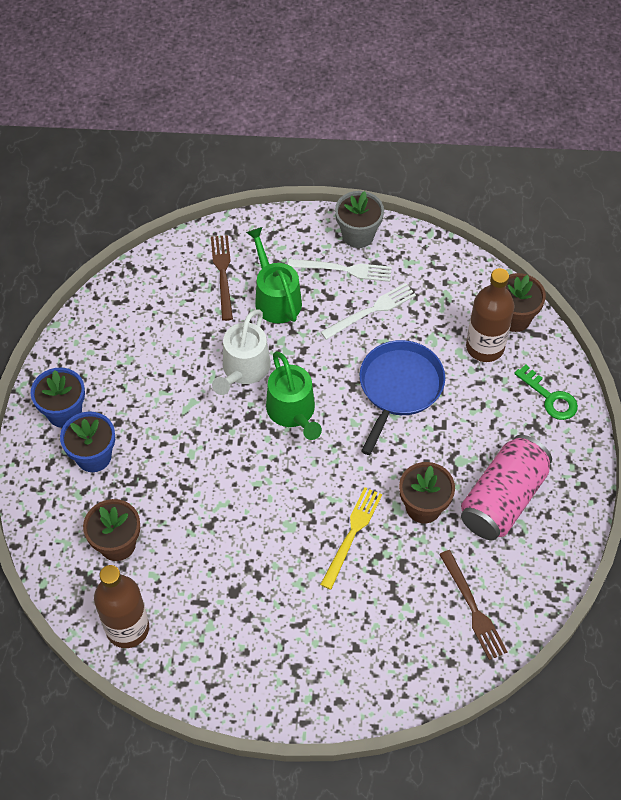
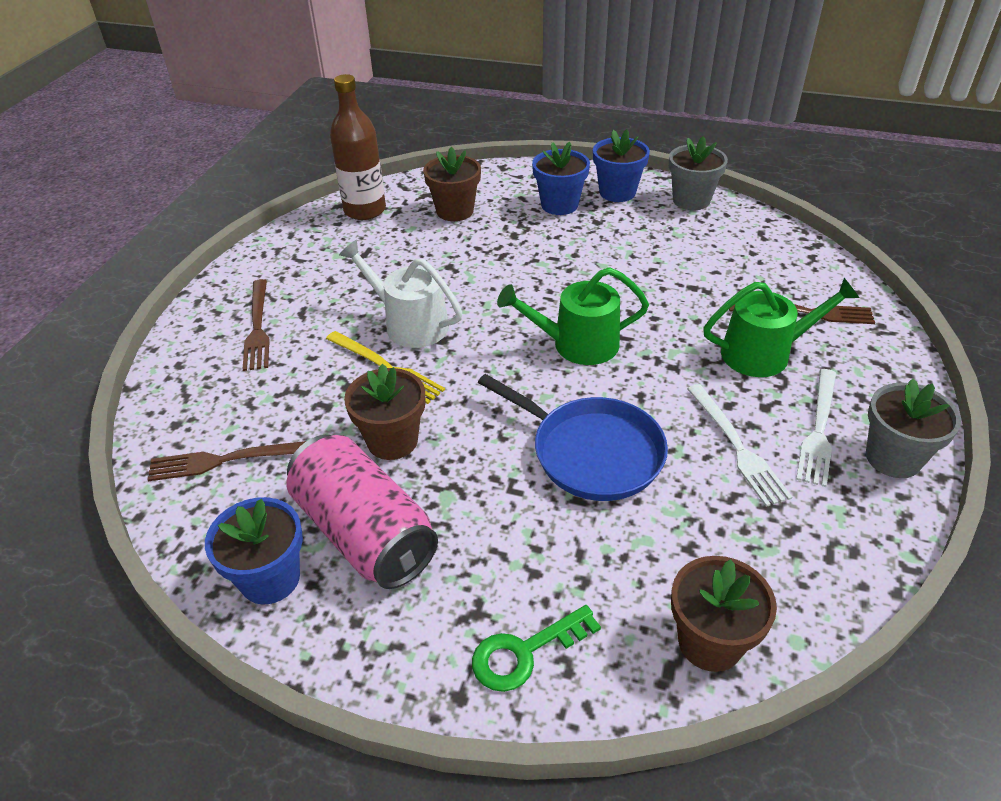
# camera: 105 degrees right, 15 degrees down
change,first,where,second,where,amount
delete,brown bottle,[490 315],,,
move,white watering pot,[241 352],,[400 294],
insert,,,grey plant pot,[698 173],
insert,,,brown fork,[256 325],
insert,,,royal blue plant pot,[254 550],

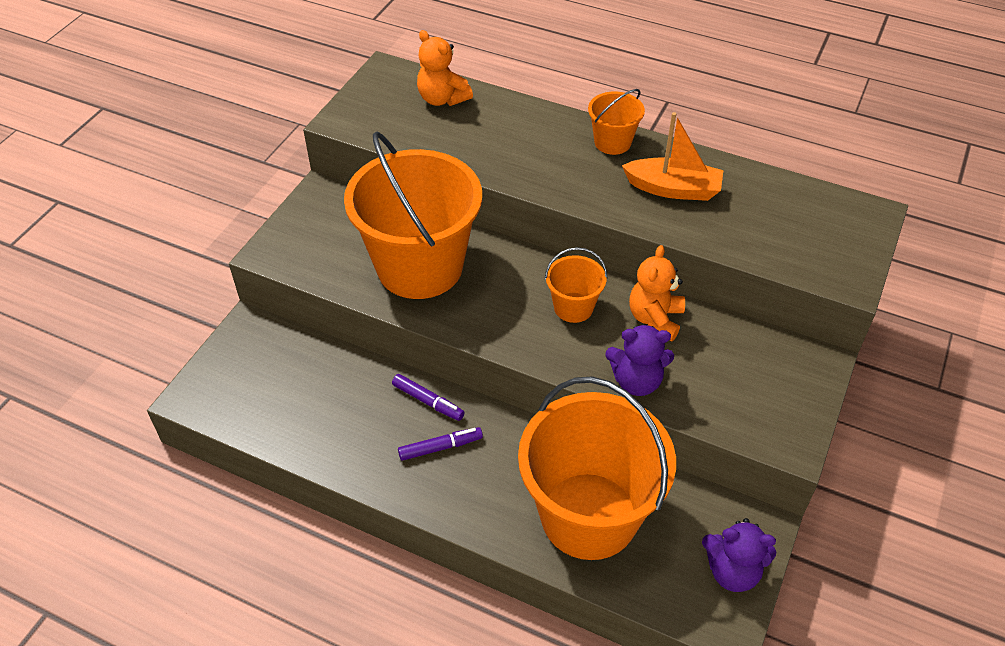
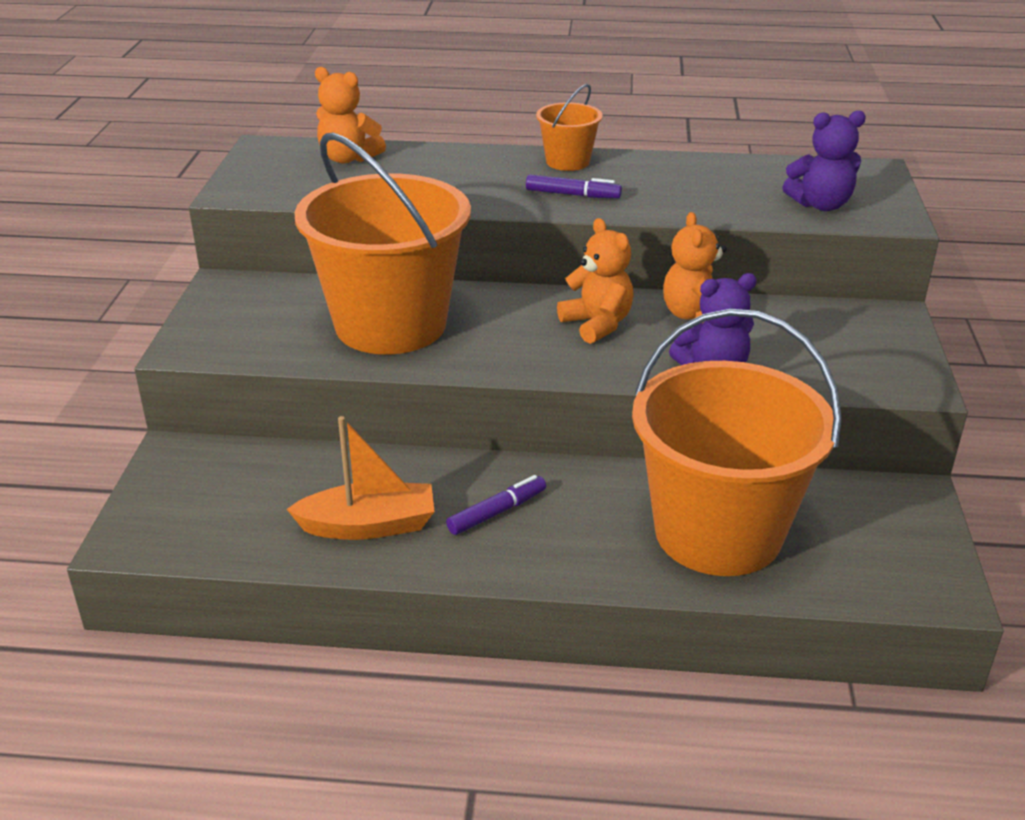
# camera: 20 degrees left, 15 degrees down
change,first,where,second,where,amount
move,orange-coloured sailboat,[672 156],,[361 478],
replace,orange-coloured bucket,[576 285],orange-coloured teddy bear,[595 281],
move,violet marker,[428 397],,[574 186],
move,violet teddy bear,[739 555],,[824 160],

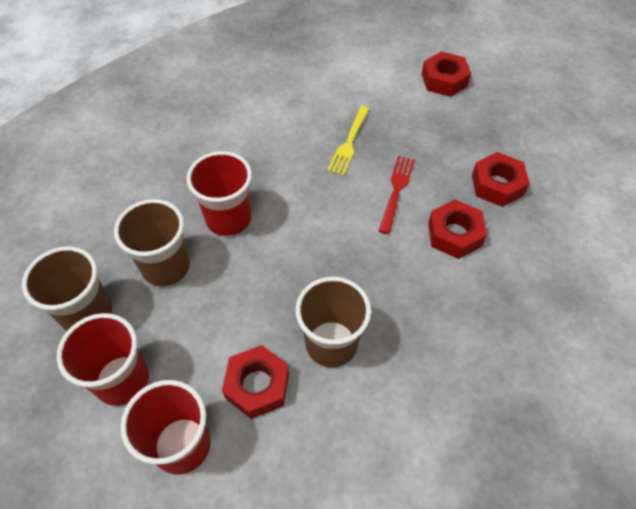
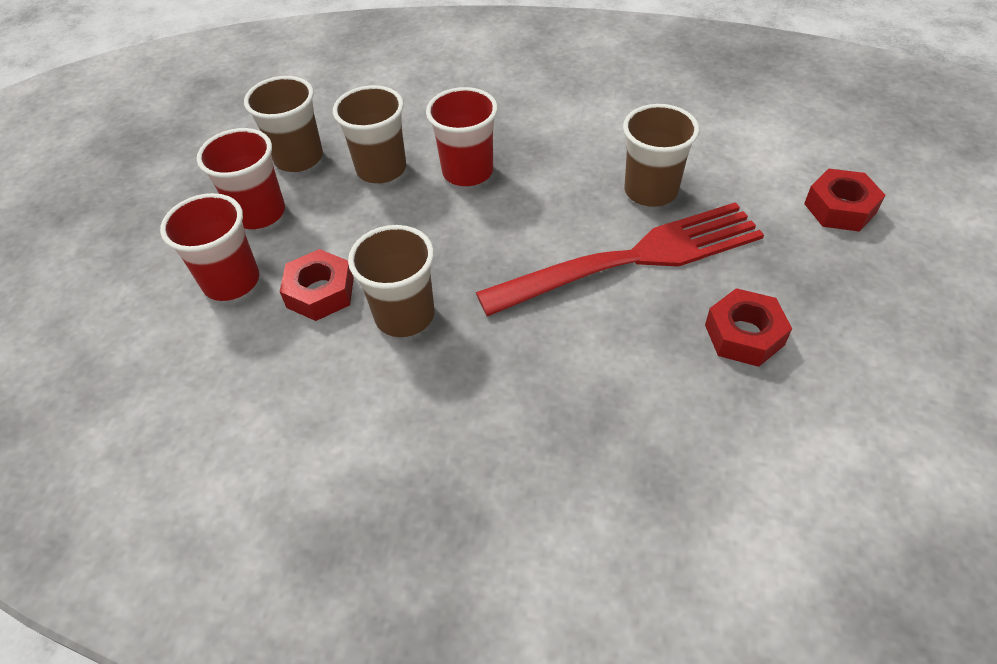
# camera: 55 degrees right, 5 degrees down
change,first,where,second,where,amount
replace,bright yellow fork,[348 141],brown cup,[661 155],
resize,scarlet fork,[397 195],,[620 259],x2.27
delete,scarlet hex nut,[457 229],,,

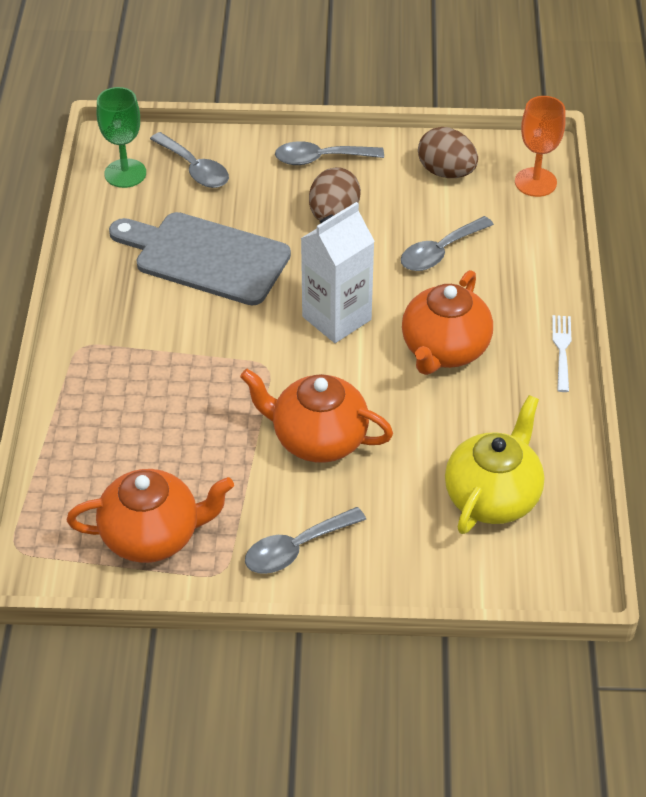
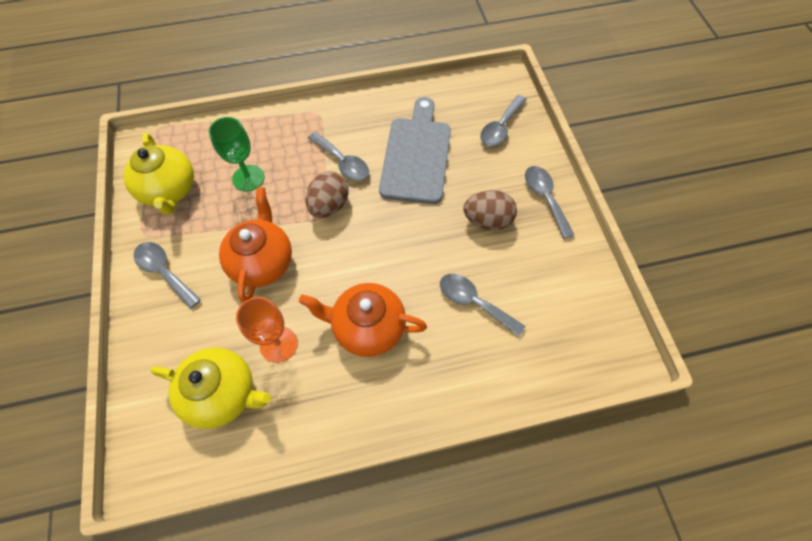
# camera: 75 degrees right, 15 degrees up
change,first,where,second,where,amount
move,green wine glass,[121 137],,[236 154],
move,orange-coloured wine glass,[540 146],,[266 330],
move,brown egg shape,[448 152],,[327 194],
delete,white juice carton,[338 272],,,
delete,white fork,[561 353],,,
recolor,orange-coloured china teapot,[150 516],bright yellow china teapot,[158 174],
insert,,,grey tablespoon,[338 156],

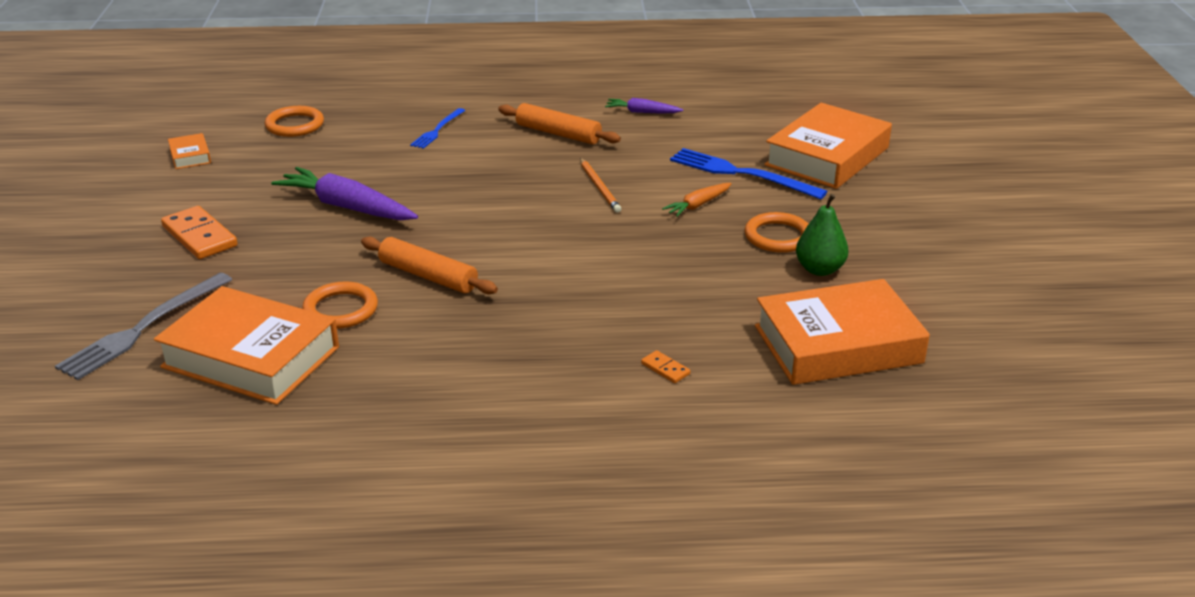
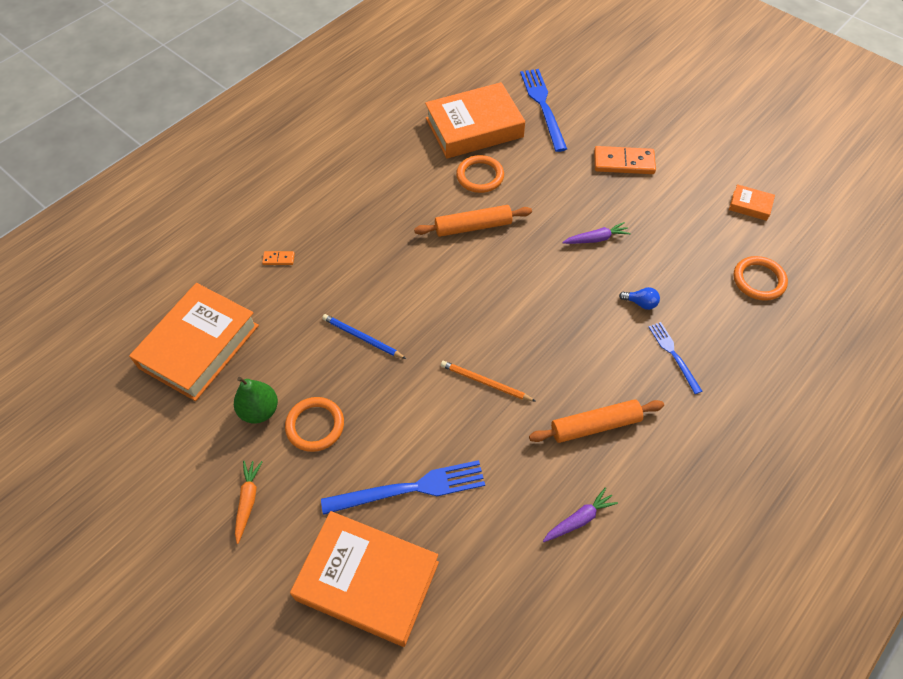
# camera: 135 degrees right, 25 degrees up
change,first,where,second,where,amount
rotate,orange-coloured hardback,[828 146],,[364 579],60 degrees counterclockwise
resize,violet carrot,[344 193],,[596 233],x0.53
move,orange-coloured carrot,[697 200],,[248 502],
recolor,grey fork,[143 326],royal blue fork,[543 110],
insert,,,royal blue bulb,[639 298],
insert,,,royal blue pencil,[364 336],

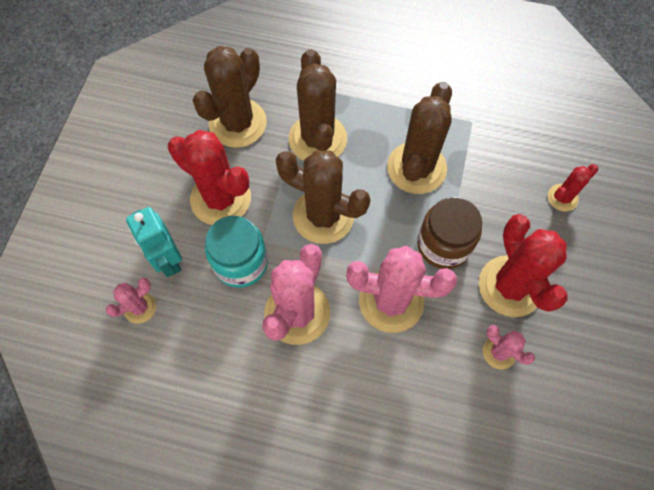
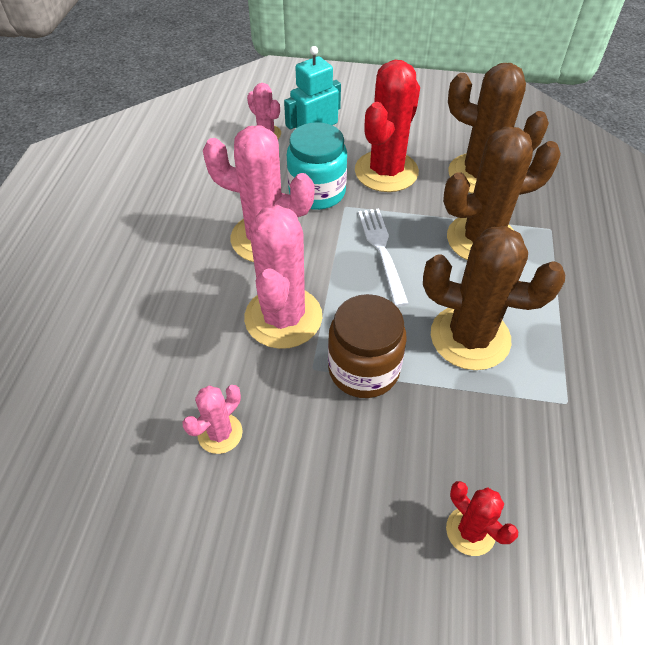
# camera: 85 degrees right, 15 degrees down
change,first,where,second,where,amount
replace,brown cactus,[322 197],white fork,[383 257],
delete,scarlet cactus,[523 265],,,

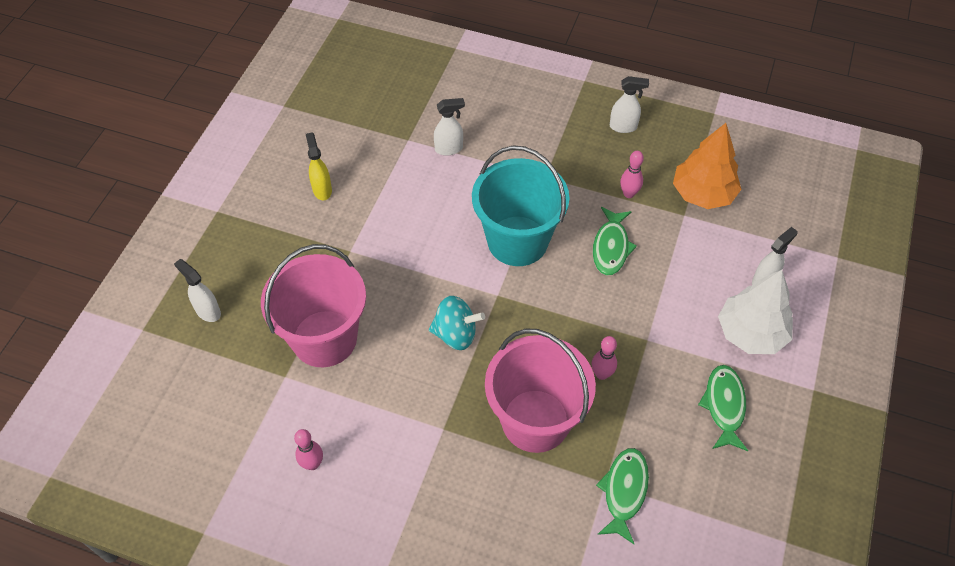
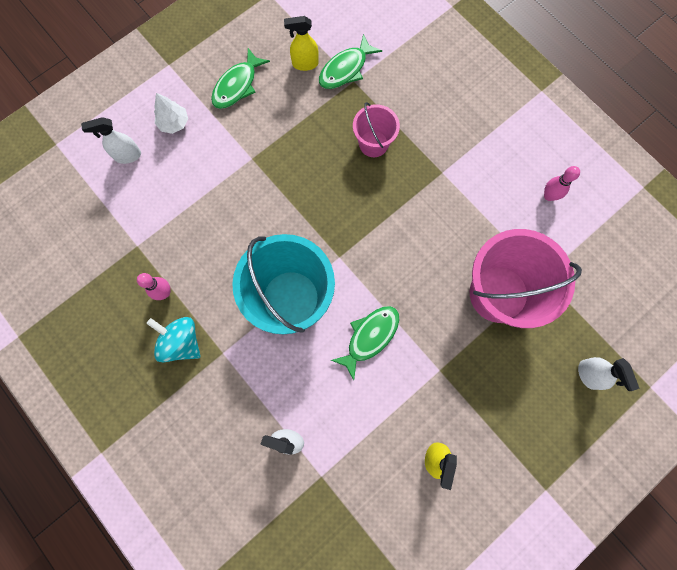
# camera: 150 degrees left, 20 degrees up
change,first,where,second,where,amount
delete,white spray bottle,[629 104],,,
delete,orange-coloured fir tree,[707 166],,,
move,green toy fish,[615 241],,[365 343],
resize,white fir tree,[755 312],,[171 113],x0.54
move,turquoise spinning top,[457 323],,[173 339],
resize,pink bucket,[540 391],,[376 129],x0.53
delete,pink tenpin,[604 358],,,
insert,,,bright yellow spray bottle,[301 43],

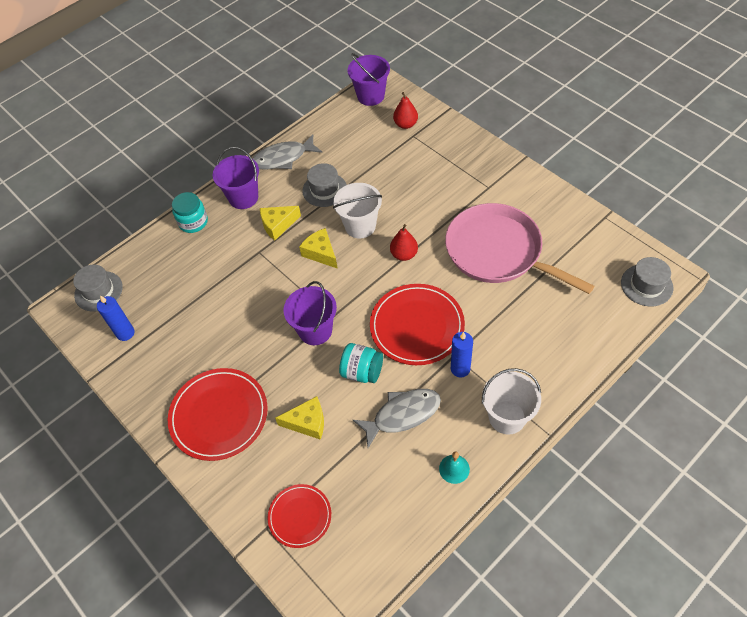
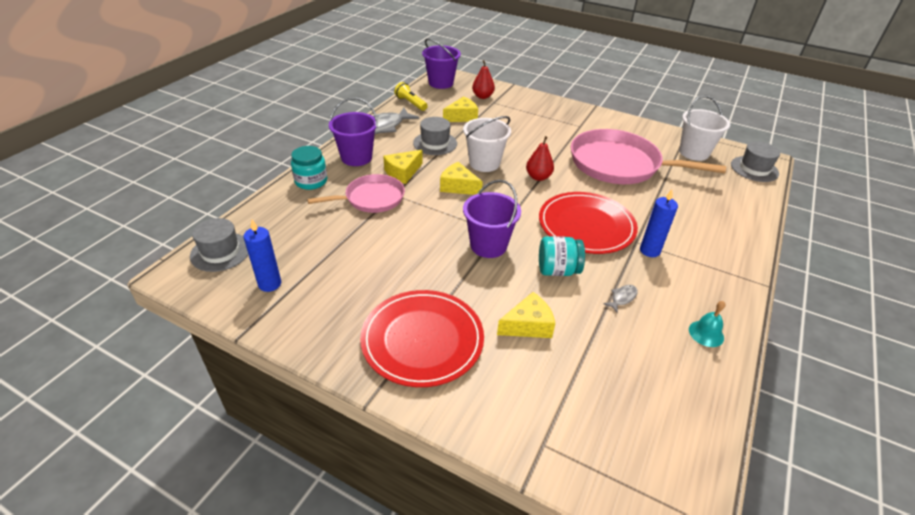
# camera: 25 degrees left, 15 degrees down
change,first,where,second,where,amount
move,white bucket,[511 401],,[704 128],
resize,grey toy fish,[397 418],,[620 299],x0.44
delete,scarlet flat dish,[299 516],,,
insert,,,bright yellow torch,[411 96],
insert,,,bright yellow cheese,[460 109],
insert,,,pink skillet,[356 193],

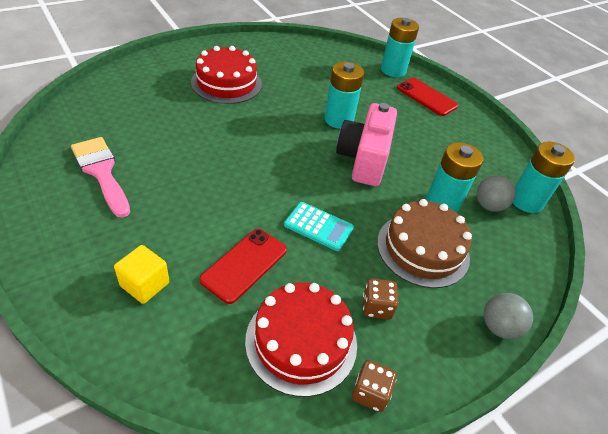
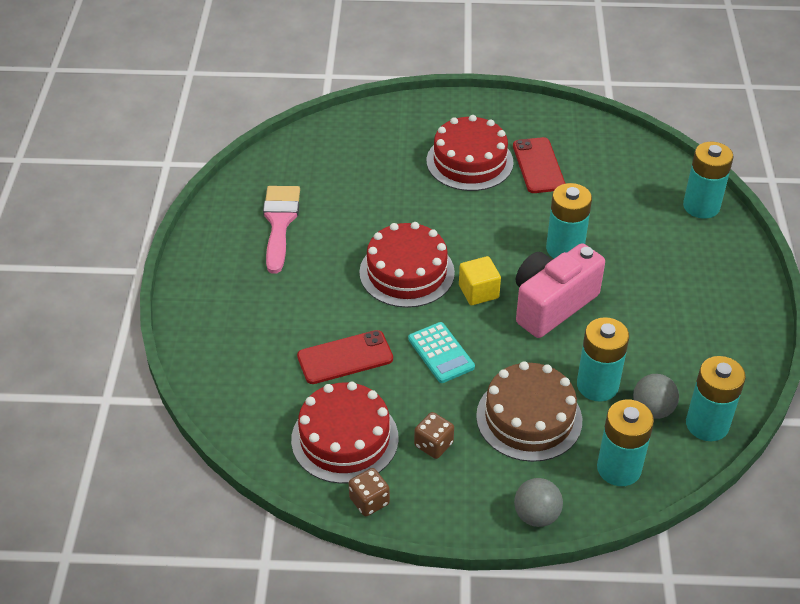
# camera: 40 degrees right, 0 degrees up
change,first,where,second,where,amount
move,scarlet phone,[427 97],,[539 165],
move,bright yellow block,[141 274],,[480 280],
insert,,,scarlet layer cake,[407 265],
insert,,,turquoise AA battery,[625 443],

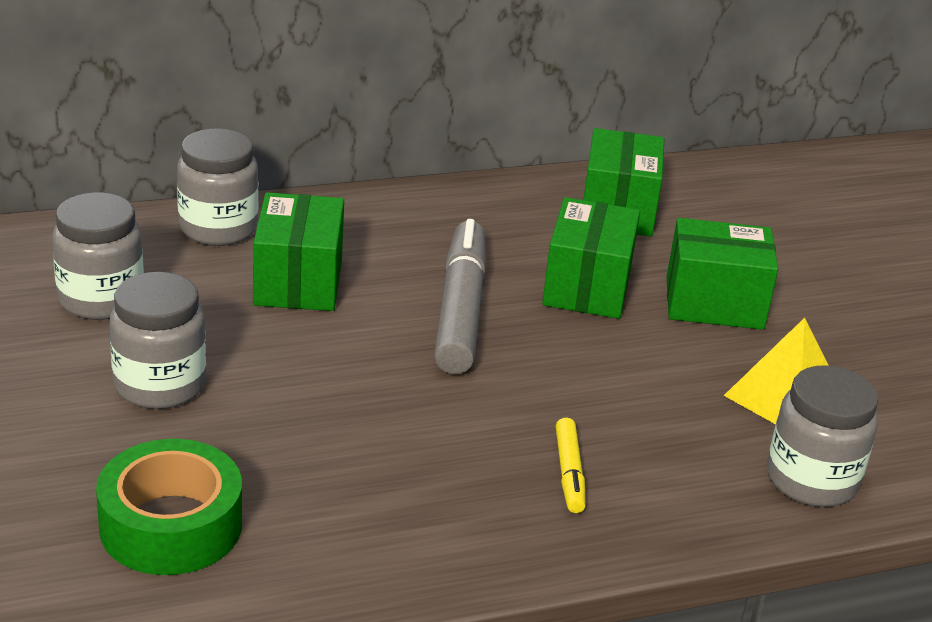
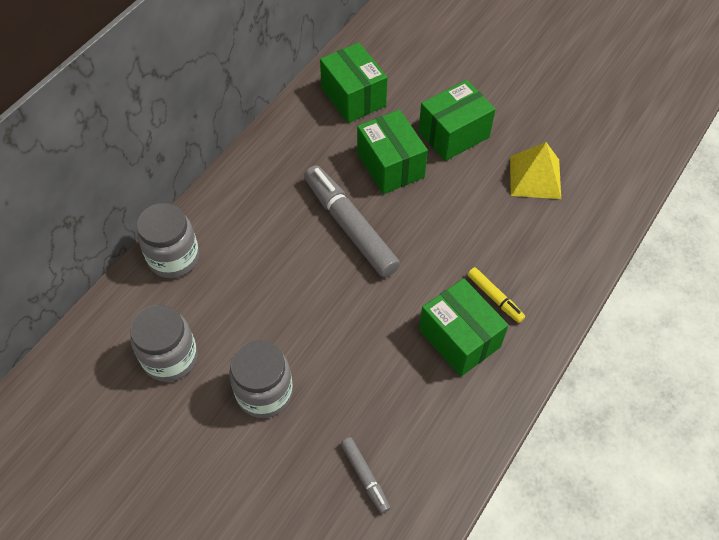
# camera: 35 degrees left, 25 degrees up
change,first,where,second,where,amount
move,green package,[298 251],,[463 327],
delete,grey jam jar,[822 436],,,
replace,green roll of tape,[169 507],grey marker,[365 475],

